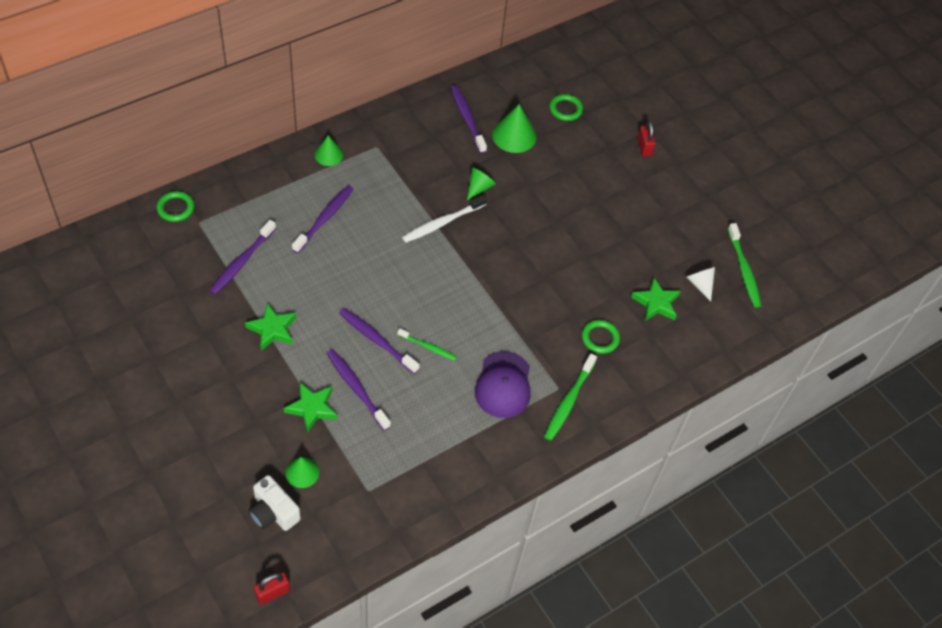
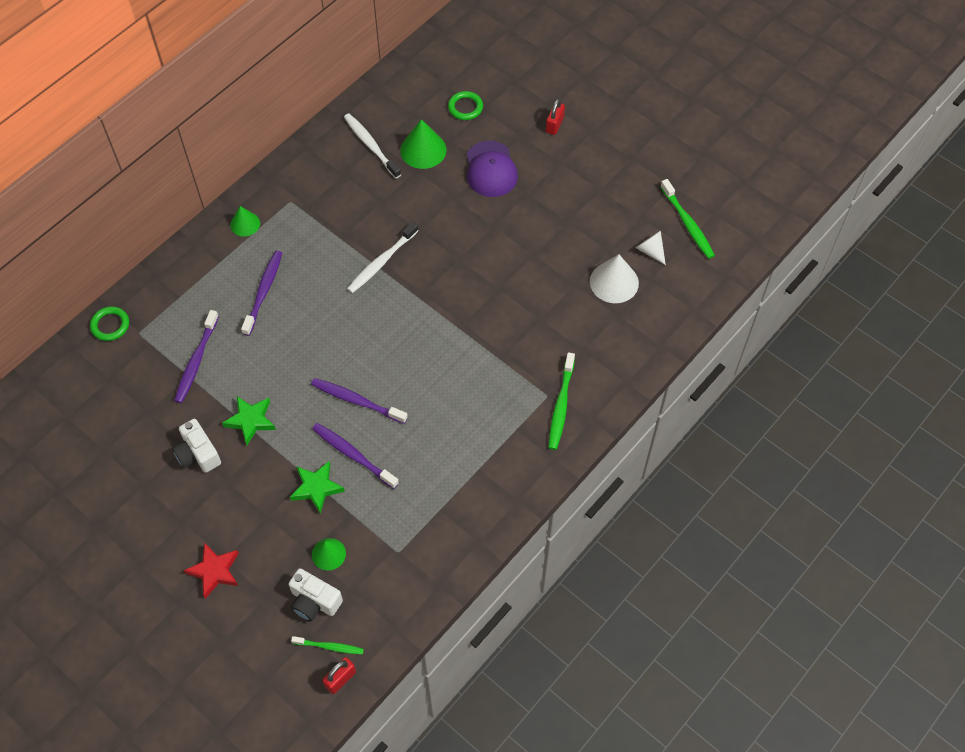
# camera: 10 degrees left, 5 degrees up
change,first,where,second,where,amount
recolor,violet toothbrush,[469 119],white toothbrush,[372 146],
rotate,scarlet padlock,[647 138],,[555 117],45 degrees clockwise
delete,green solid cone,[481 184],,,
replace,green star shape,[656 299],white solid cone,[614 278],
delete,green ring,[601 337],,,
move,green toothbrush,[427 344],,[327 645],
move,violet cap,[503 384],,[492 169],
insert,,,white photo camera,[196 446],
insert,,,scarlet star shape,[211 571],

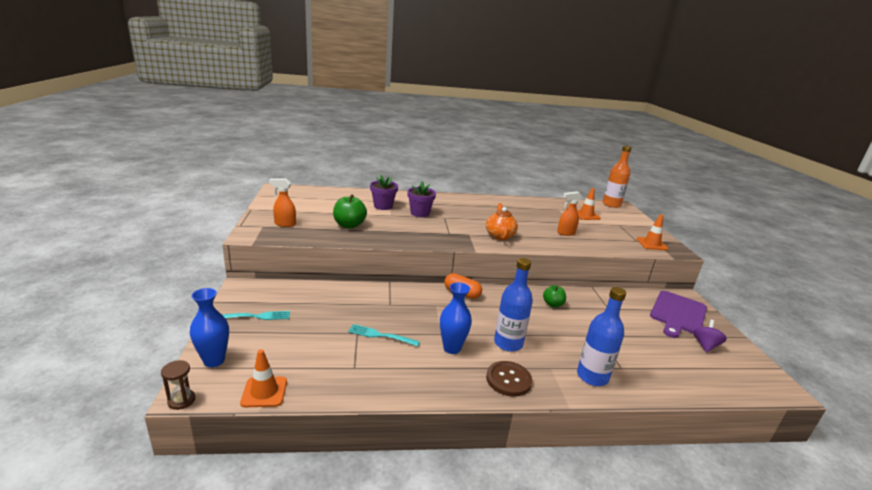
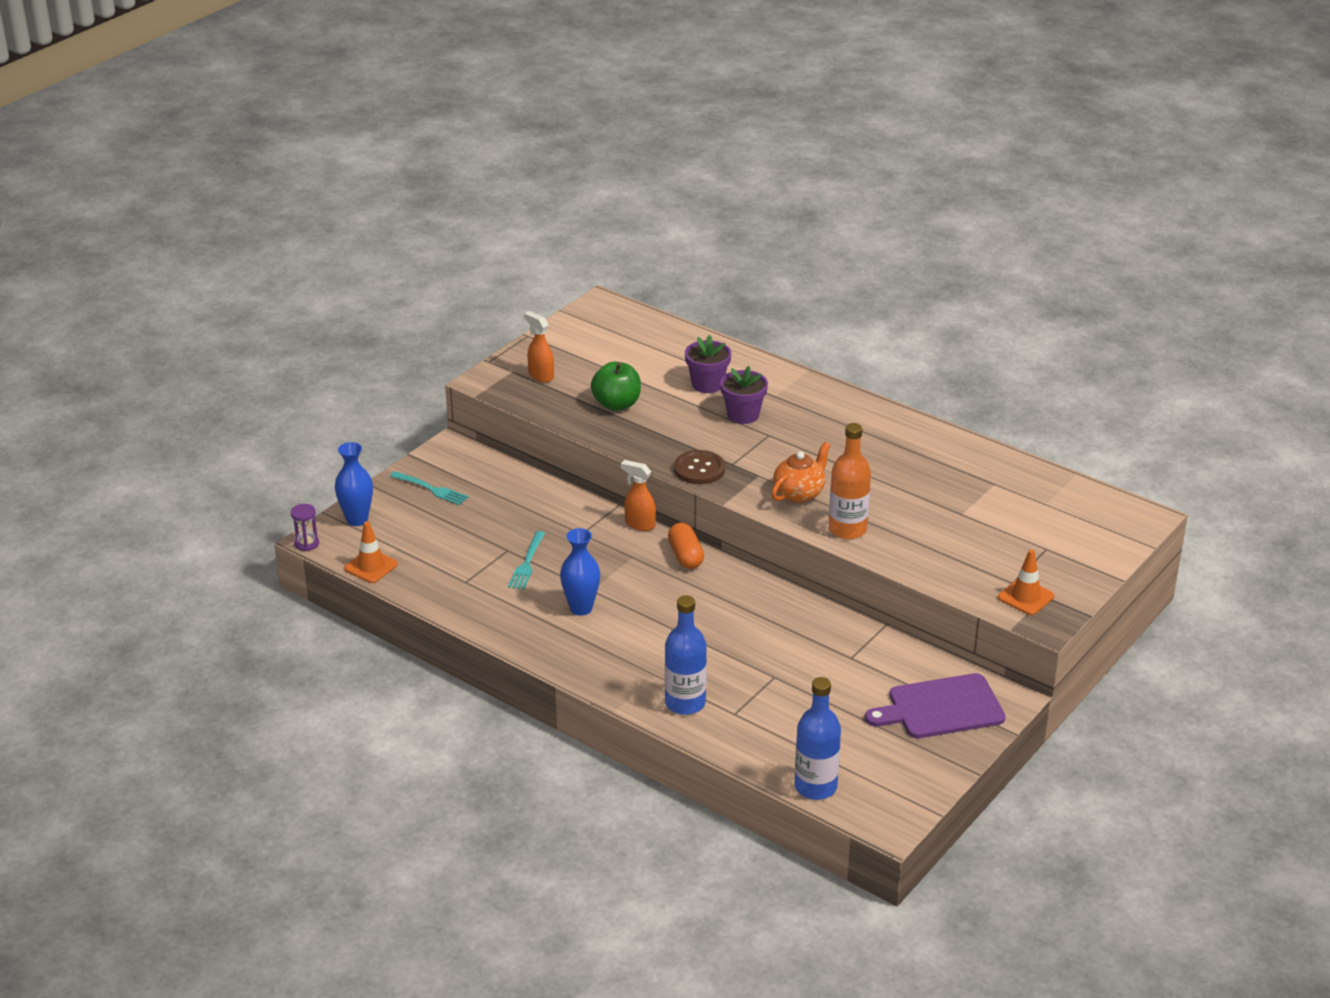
# camera: 45 degrees right, 10 degrees up
change,first,where,second,where,amount
move,orange-coloured bottle,[617 177],,[850 481],
delete,orange-coloured traffic cone,[589 204],,,
move,orange-coloured spray bottle,[569 213],,[638 495],
move,royal blue bottle,[513 305],,[818 738],
delete,green toy apple,[554 296],,,
delete,violet spinning top,[710 336],,,
rotate,turquoise fork,[384 335],,[526 560],135 degrees counterclockwise
recolor,brown hourglass,[178 385],violet hourglass,[305 527],
move,brown shirt button,[509 379],,[699 467],

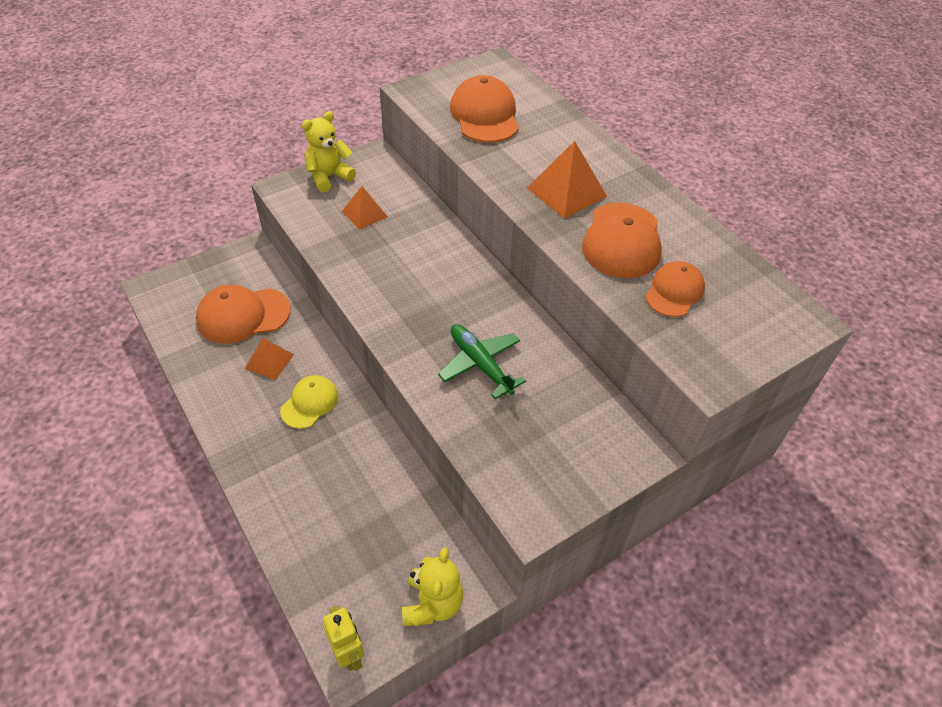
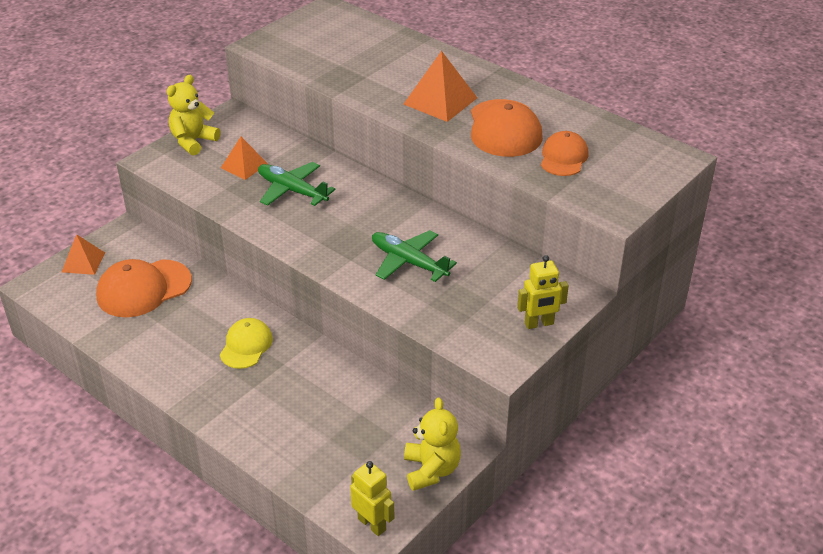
# camera: 15 degrees left, 10 degrees down
change,first,where,second,where,amount
delete,orange-coloured cap,[484 109],,,
move,orange-coloured solid pyramid,[269 359],,[83 254],
insert,,,green toy plane,[297 184],
insert,,,bright yellow toy robot,[543 292],

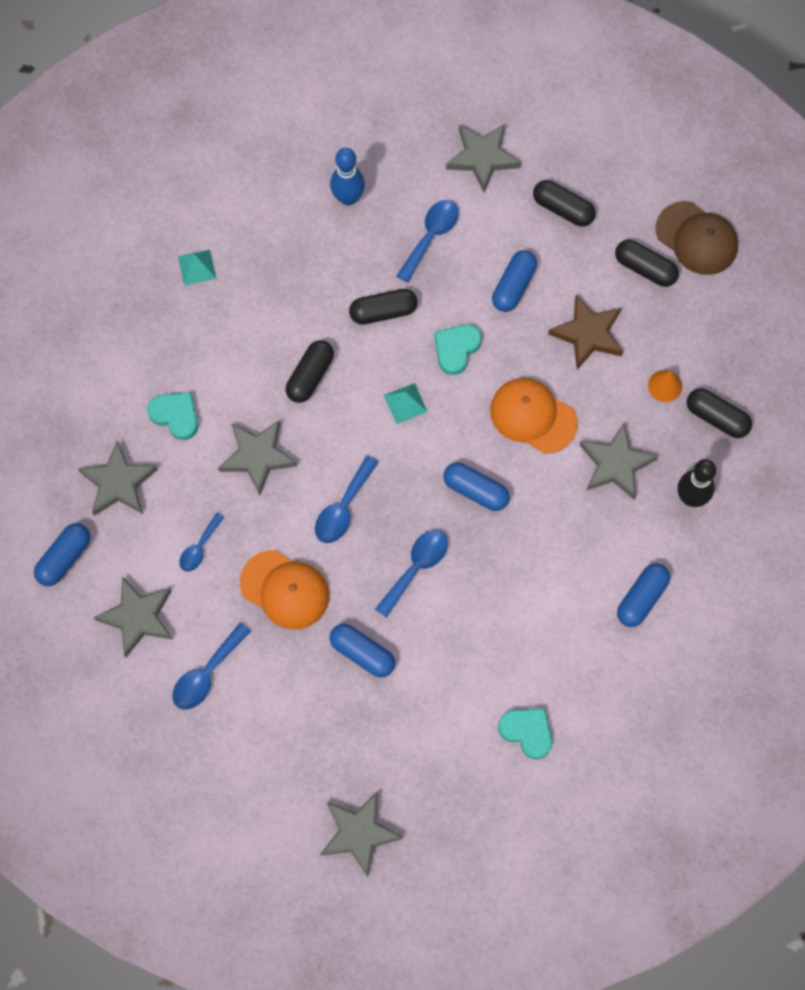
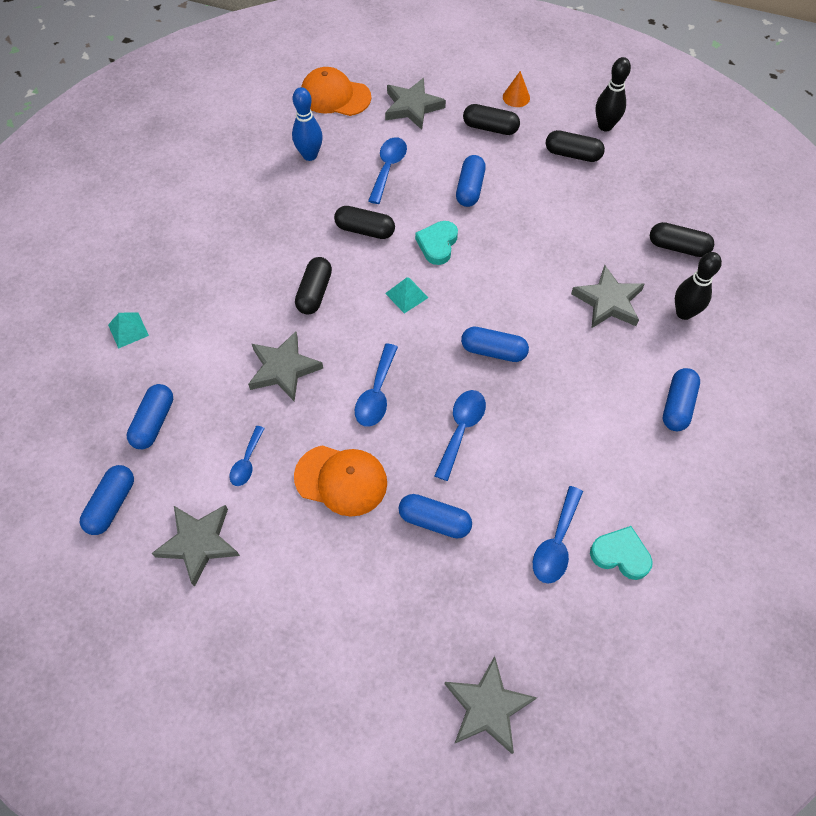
# camera: 15 degrees left, 10 degrees down
change,first,where,second,where,amount
replace,brown cap,[697 238],ebony tenpin,[613 94],
move,turquoise solid pyramid,[197 268],,[128 330],
rotate,ebony pill,[383 307],,[364 222],45 degrees clockwise
delete,brown star shape,[585 332],,,
move,orange-coloured solid cone,[665 386],,[516 89],
move,orange-coloured cap,[534 416],,[336 91],
delete,turquoise love heart,[172 416],,,
replace,grey star shape,[118 478],royal blue pill,[150 416],
move,royal blue tablespoon,[211 666],,[558 535],

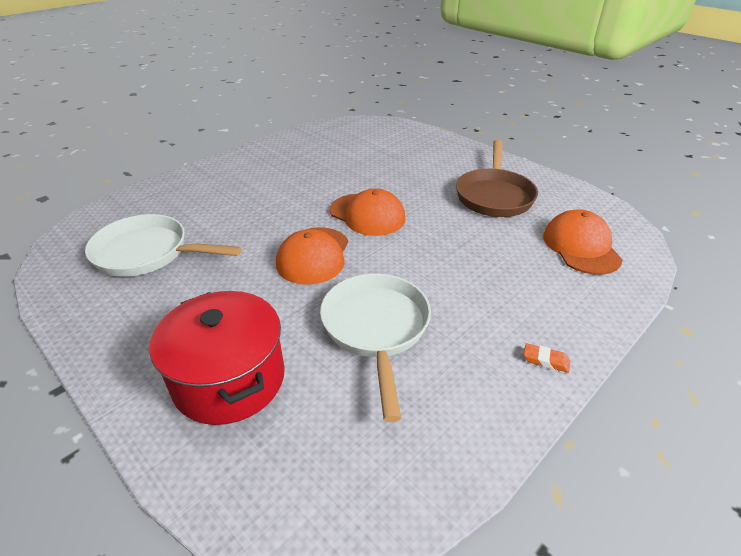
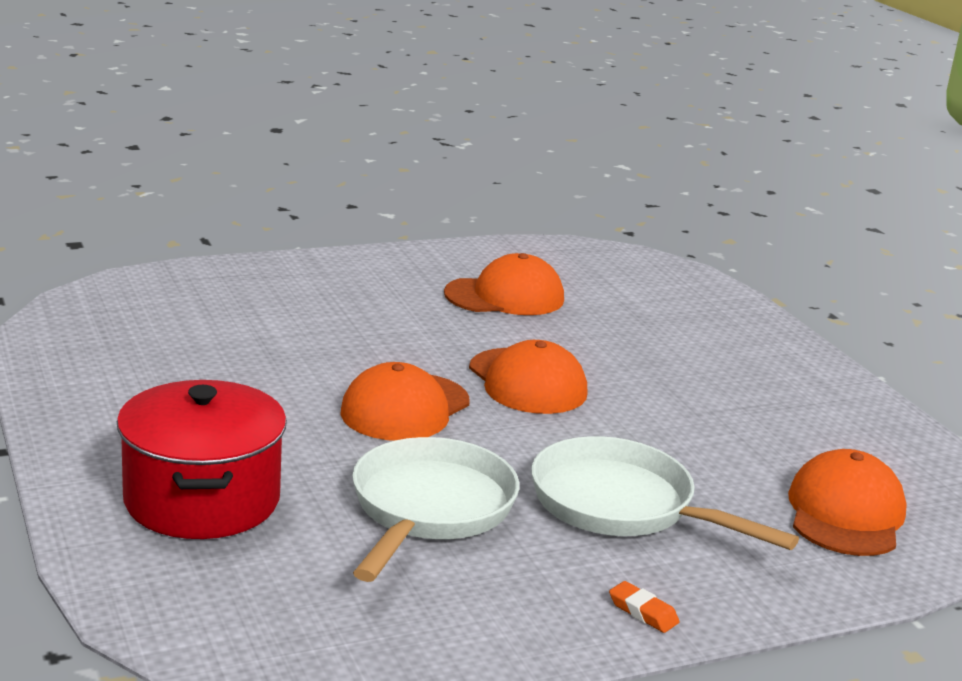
# camera: 20 degrees right, 15 degrees down
change,first,where,second,where,amount
delete,brown skillet,[497 178],,,
move,white skillet,[163 245],,[665 493],
insert,,,orange-coloured cap,[504 284],

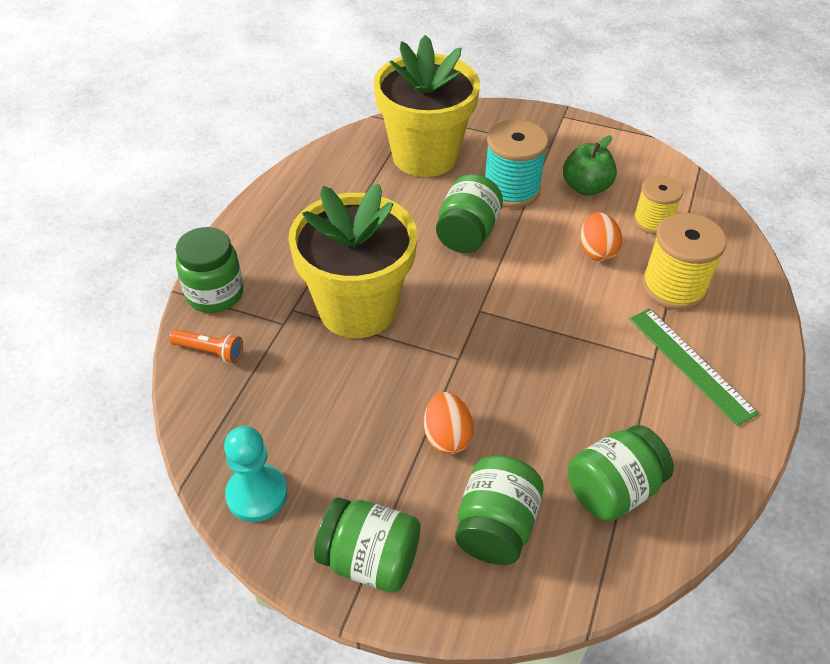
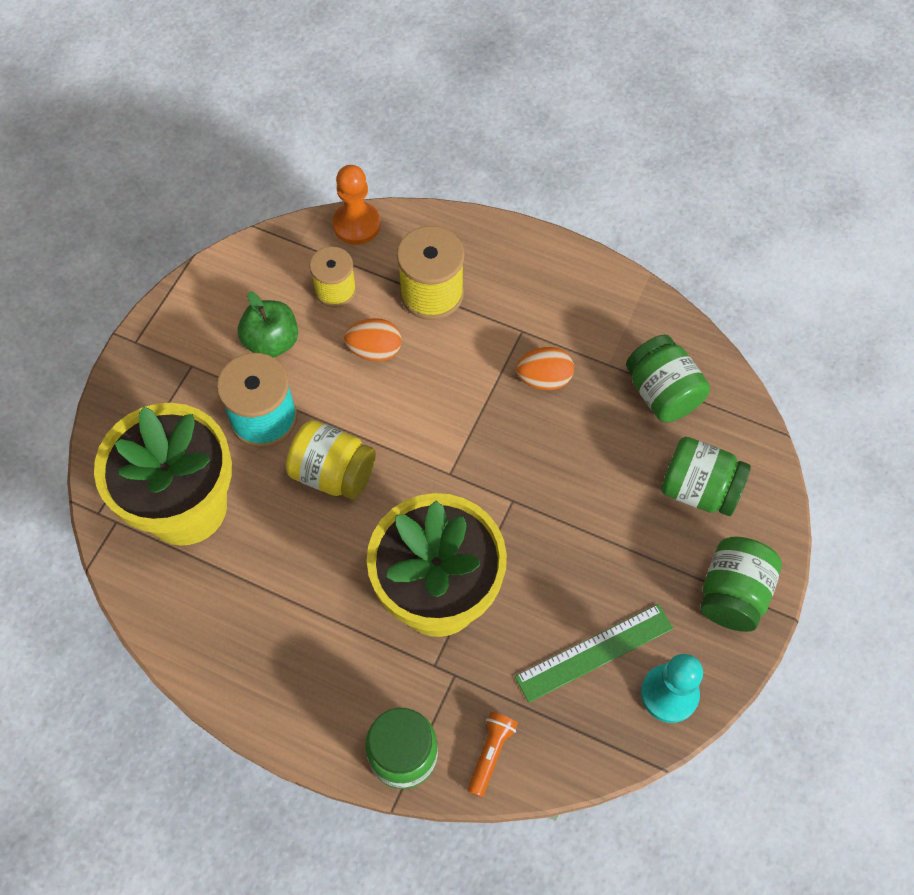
# camera: 85 degrees left, 15 degrees up
change,first,where,second,where,amount
recolor,green jam jar,[469 213],bright yellow jam jar,[331 459],
move,green straightedge,[694 367],,[594 653],
move,orange-coloured egg shape,[449 423],,[545 368],
insert,,,orange-coloured game pawn,[356 205],

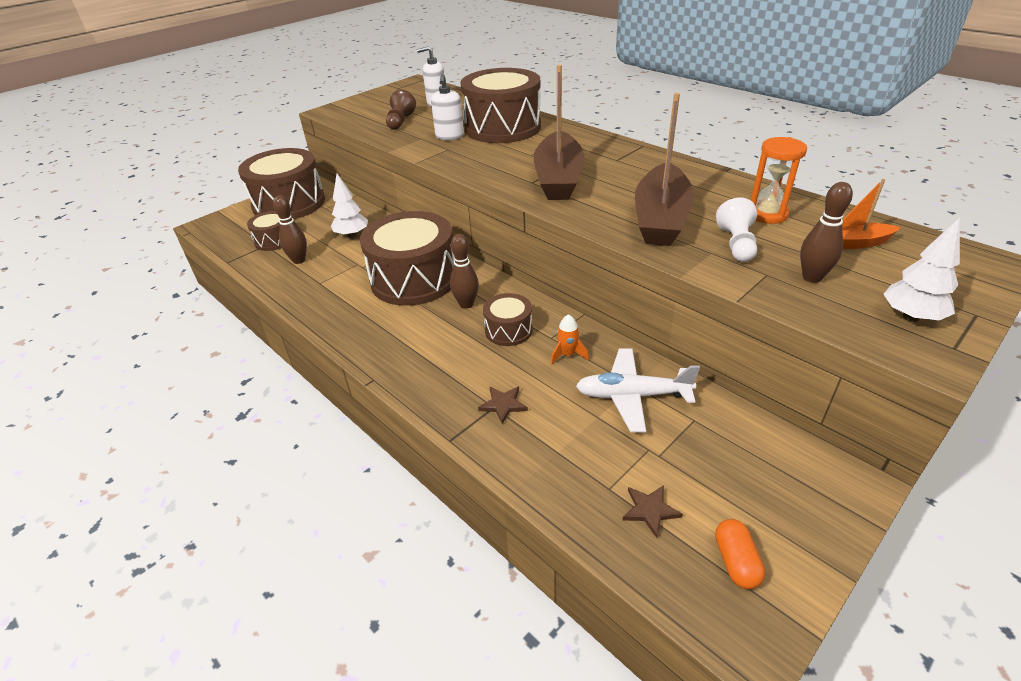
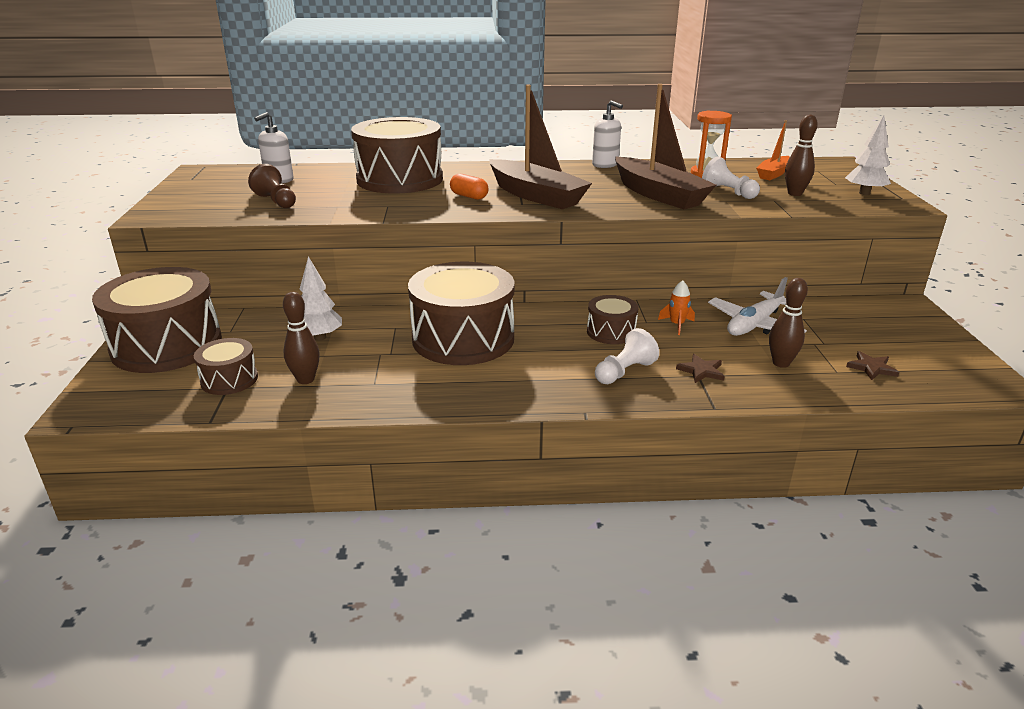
# camera: 50 degrees left, 10 degrees down
change,first,where,second,where,amount
move,white pump bottle,[447 107],,[607 134],
move,brown tenpin,[464 271],,[788 323],
move,orange-coloured pill,[740 554],,[469 187],
insert,,,white game pawn,[627 356],

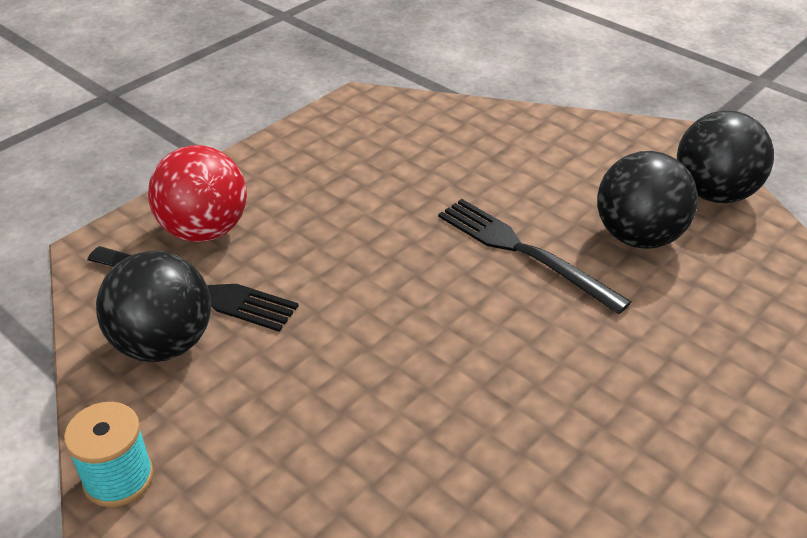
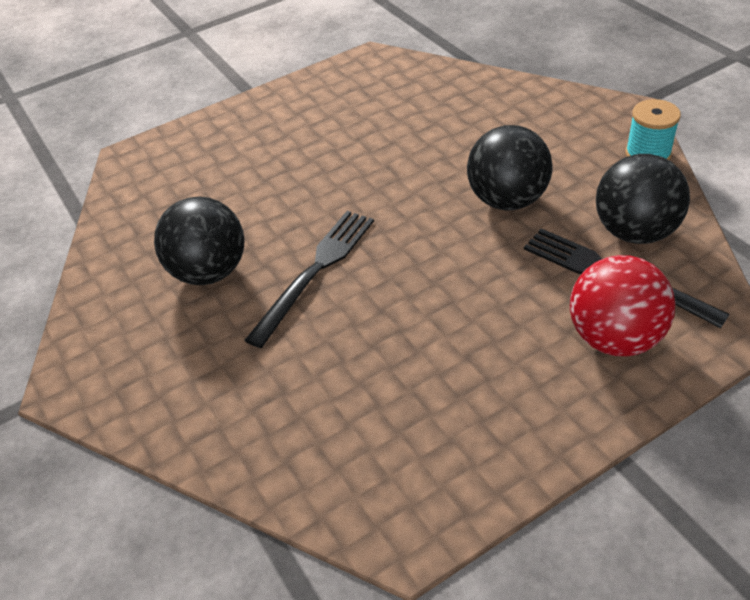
# camera: 160 degrees left, 5 degrees up
change,first,where,second,where,amount
move,ebony ball,[725 157],,[509 167],
rotate,ebony fork,[534 256],,[309 279],120 degrees counterclockwise

